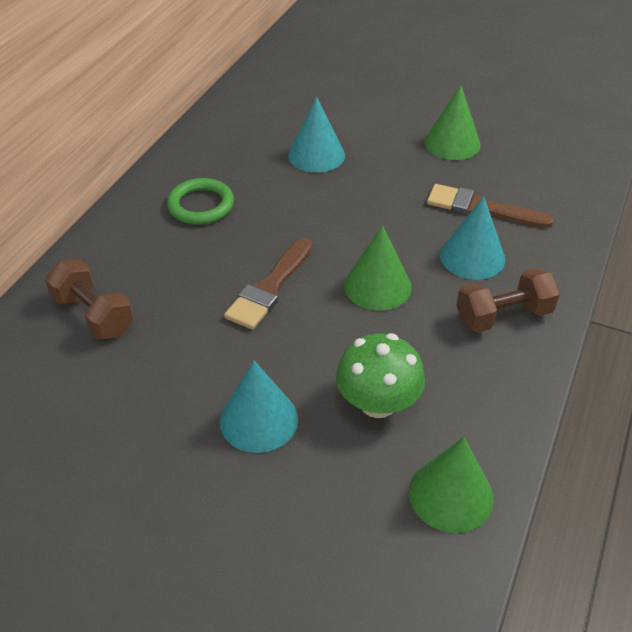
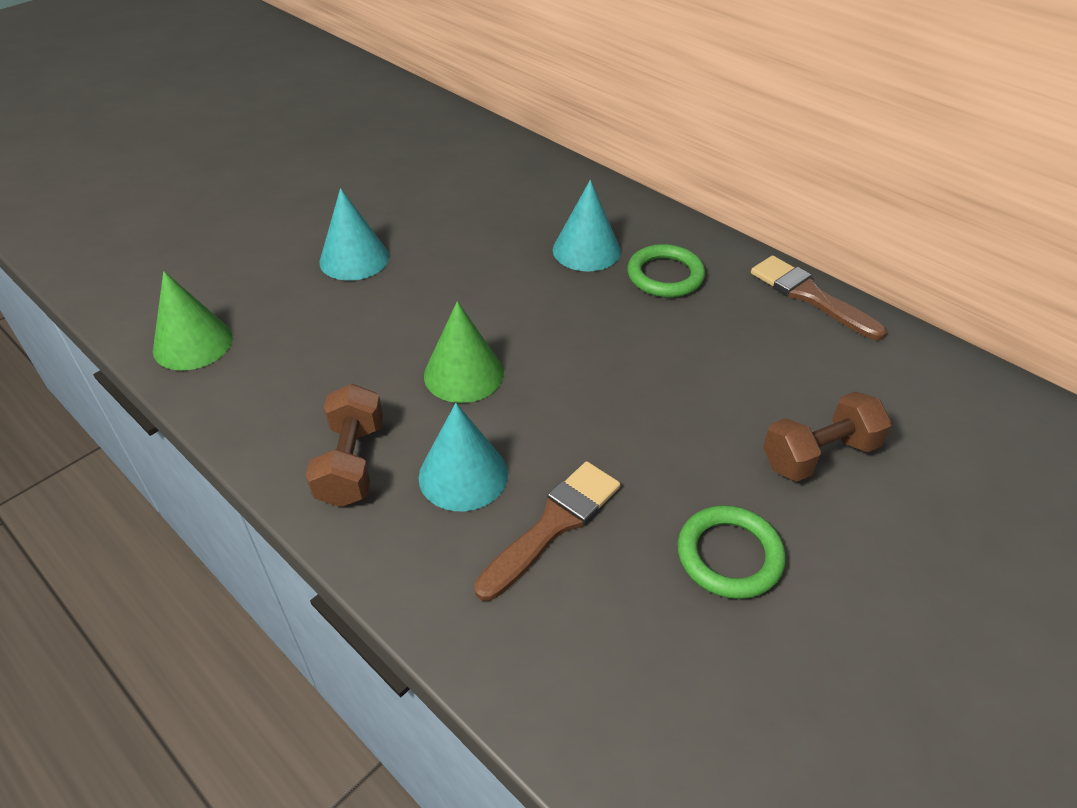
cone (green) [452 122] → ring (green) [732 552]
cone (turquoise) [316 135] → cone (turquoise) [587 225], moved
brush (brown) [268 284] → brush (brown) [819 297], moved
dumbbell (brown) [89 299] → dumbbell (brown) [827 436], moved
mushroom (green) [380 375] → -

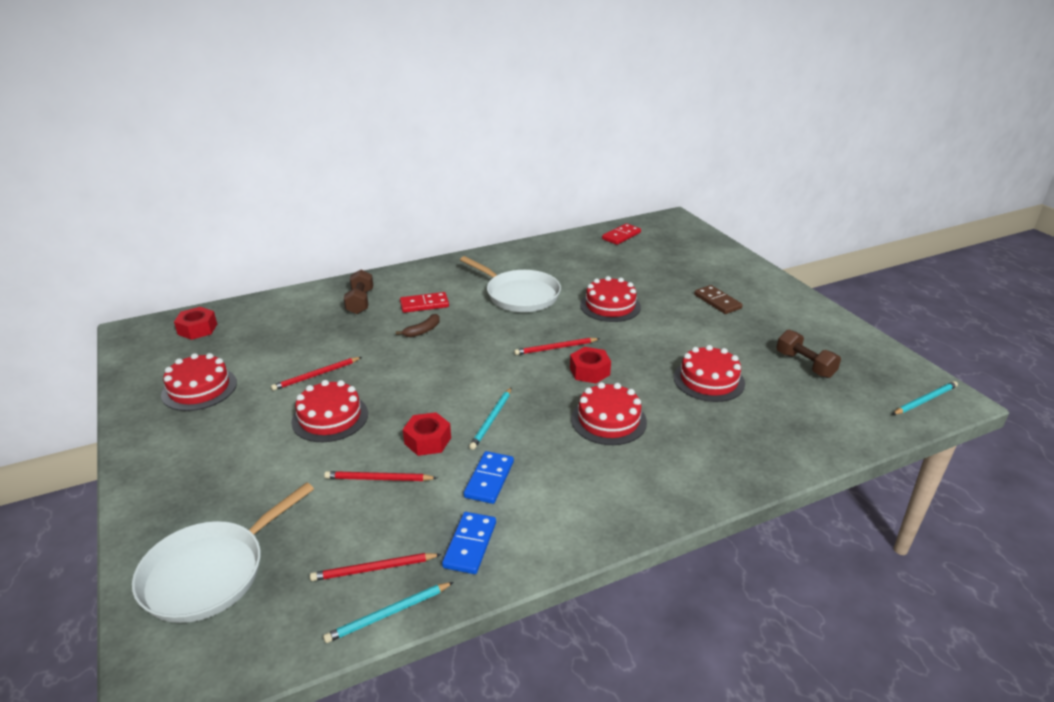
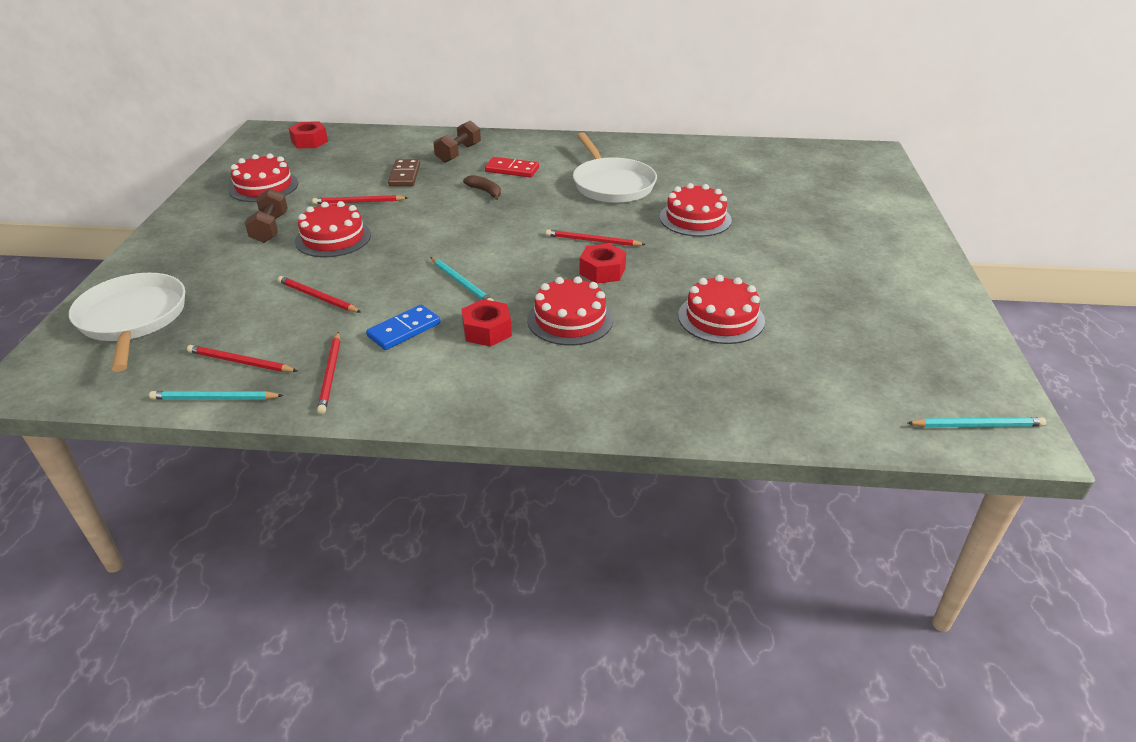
domino (red) [621 234] → -
domino (brown) [718 299] → domino (brown) [404 172], moved
banana (brown) [418 325] → banana (brown) [482 187], 120 degrees counterclockwise
dumbbell (brown) [808 354] → dumbbell (brown) [266 215], moved
pencil (turquoise) [490 418] → pencil (turquoise) [462 279], 90 degrees counterclockwise
nut (red) [427 434] → nut (red) [487 323], moved
pan (white) [223 552] → pan (white) [127 322], 90 degrees clockwise
domino (blue) [469 543] → pencil (red) [328 373]

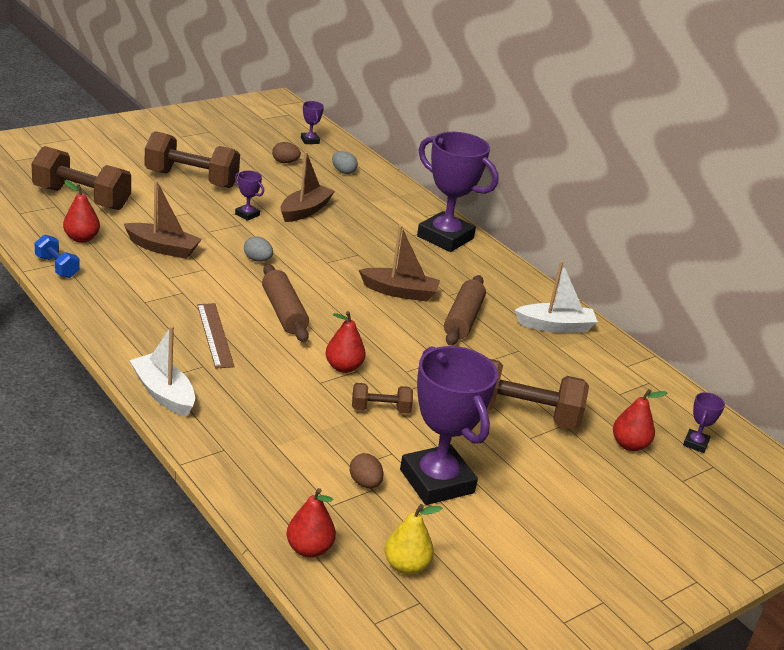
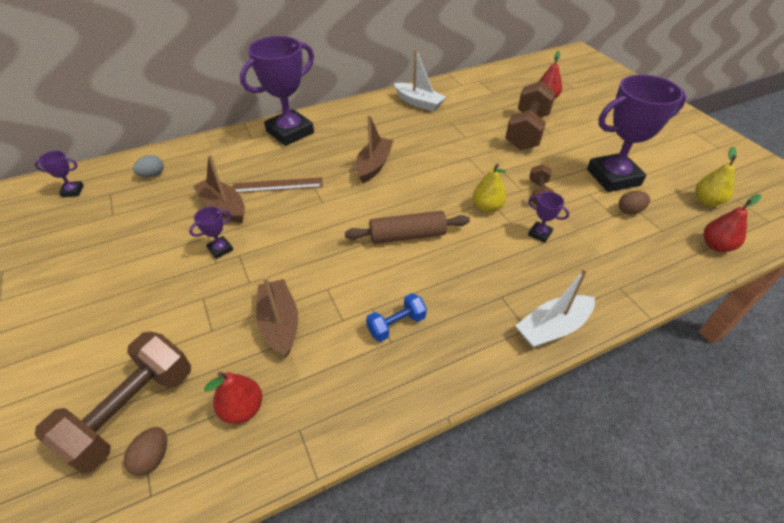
dumbbell (brown) [192 159] → -
egg (brown) [286 152] → egg (brown) [145 451], moved
boat (brown) [163 219] → boat (brown) [277 317], 45 degrees counterclockwise
dumbbell (blue) [57 256] → dumbbell (blue) [396 317], moved
egg (grey) [258 249] → -
boat (white) [556 297] → boat (white) [420 80], 120 degrees clockwise
rolling pin (brown) [465 310] → -
ruler (brown) [216 336] → ruler (brown) [278 185], moved
pear (red) [346 342] → pear (yellow) [489 188]
trophy (purple) [704 422] → trophy (purple) [548 217], moved

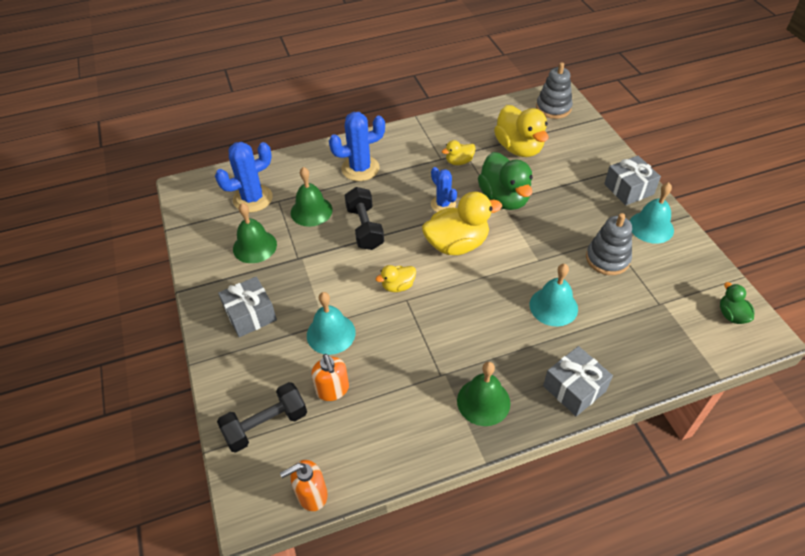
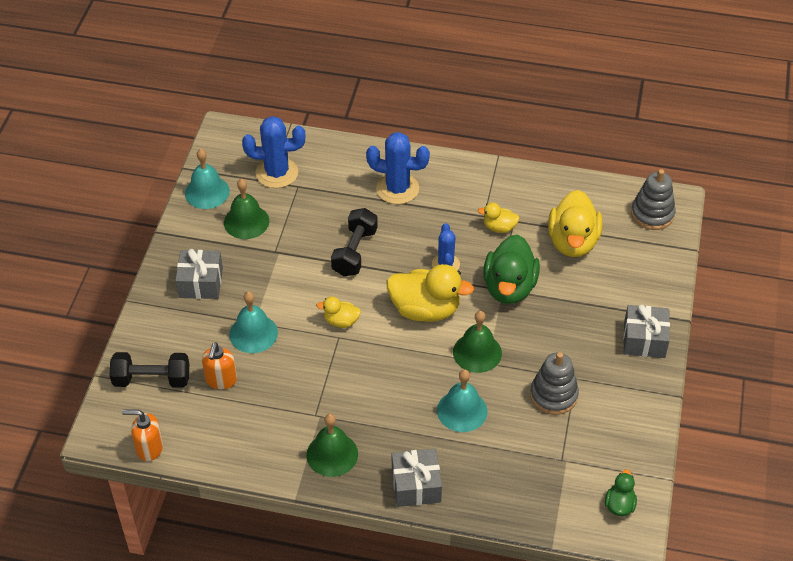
bell (green) [312 197] → bell (green) [477 342], moved
bell (turquoise) [652 213] → bell (turquoise) [207 179], moved

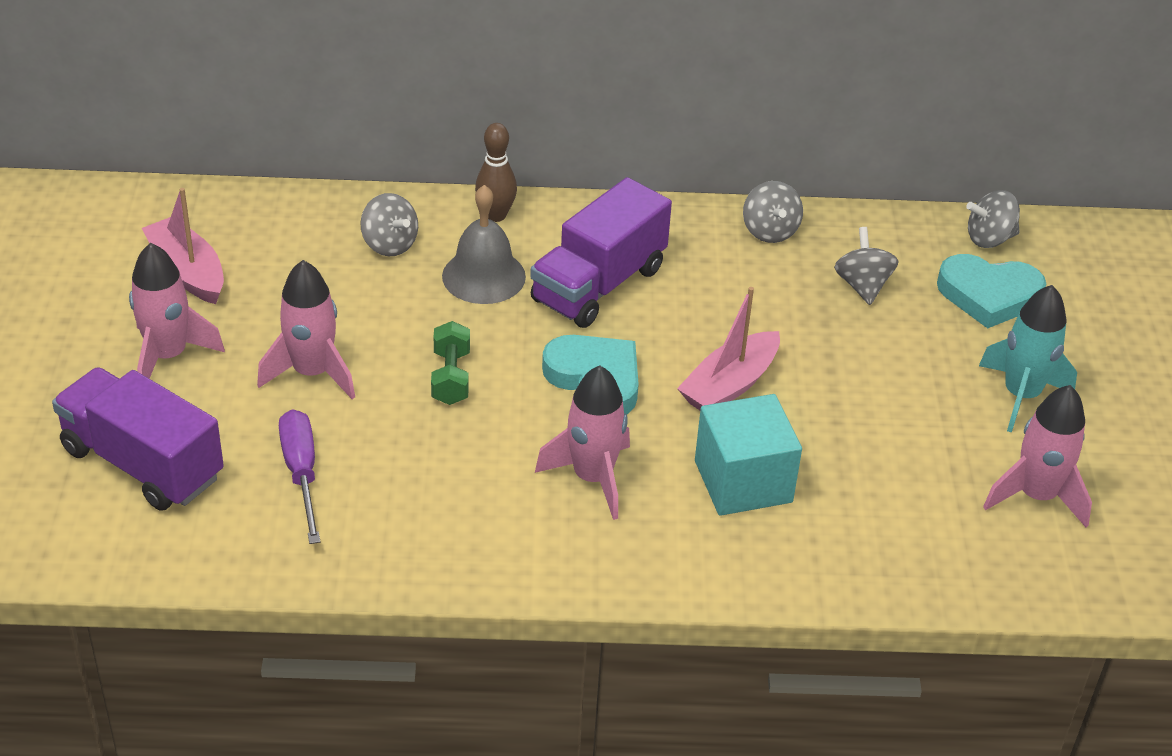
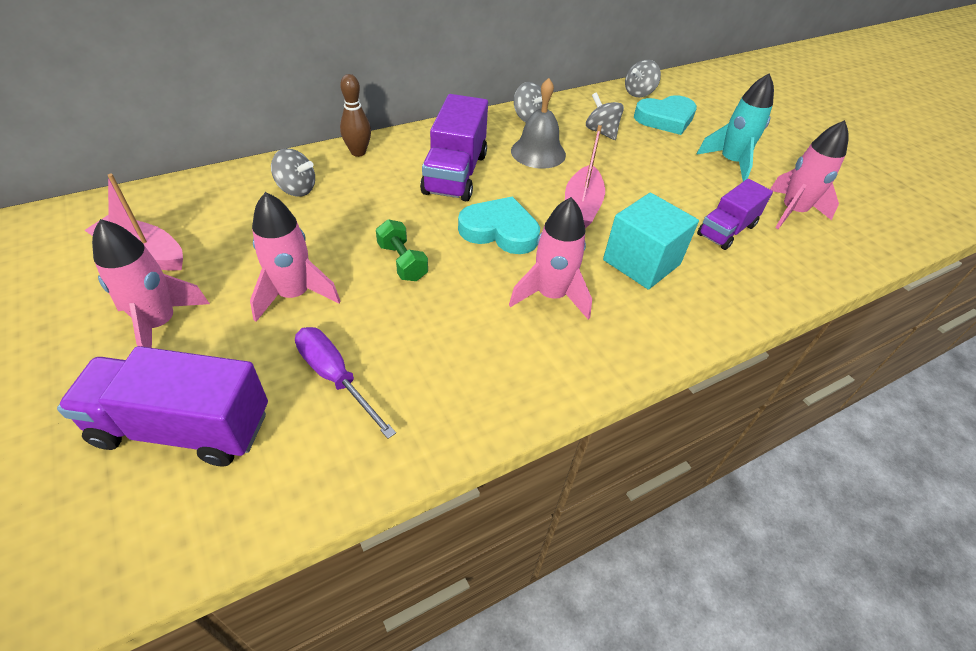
bell (grey) [484 244] → bell (grey) [538 123], moved
- → truck (purple) [735 214]

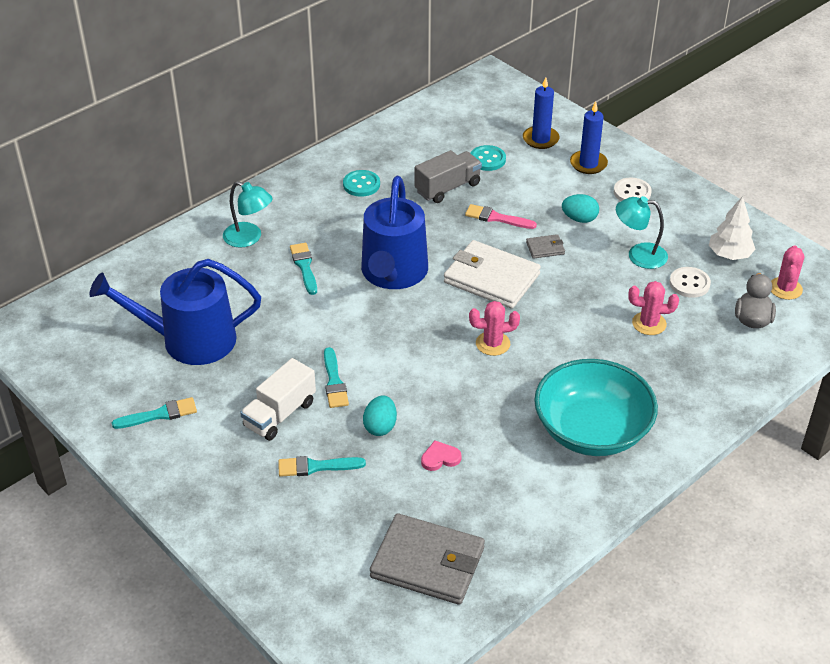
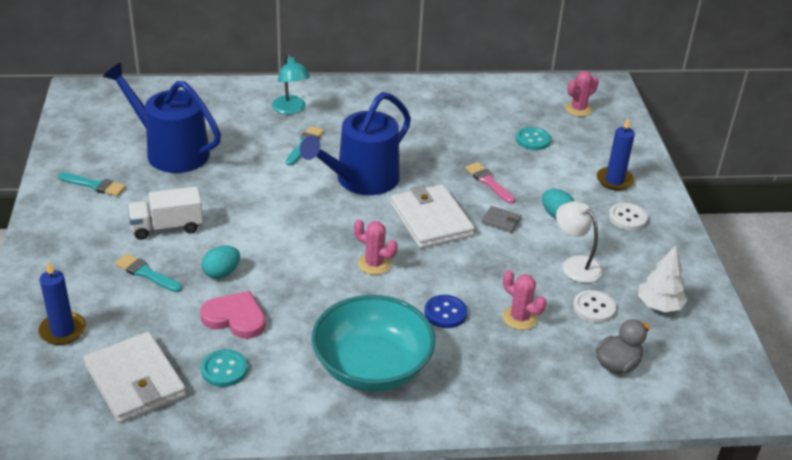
candle (blue) [541 113] → candle (blue) [62 303], moved
truck (grey) [448 176] → -
button (turquoise) [361 183] → button (turquoise) [224 368], moved
lamp (turquoise) [642 232] → lamp (white) [579 242]
cactus (pink) [787 272] → cactus (pink) [582 94], moved
brush (turquoise) [336 377] → -
heart (pink) [441 455] → heart (pink) [233 315], x1.75
wallet (grey) [427 559] → wallet (white) [135 377]
- → button (blue) [445 311]

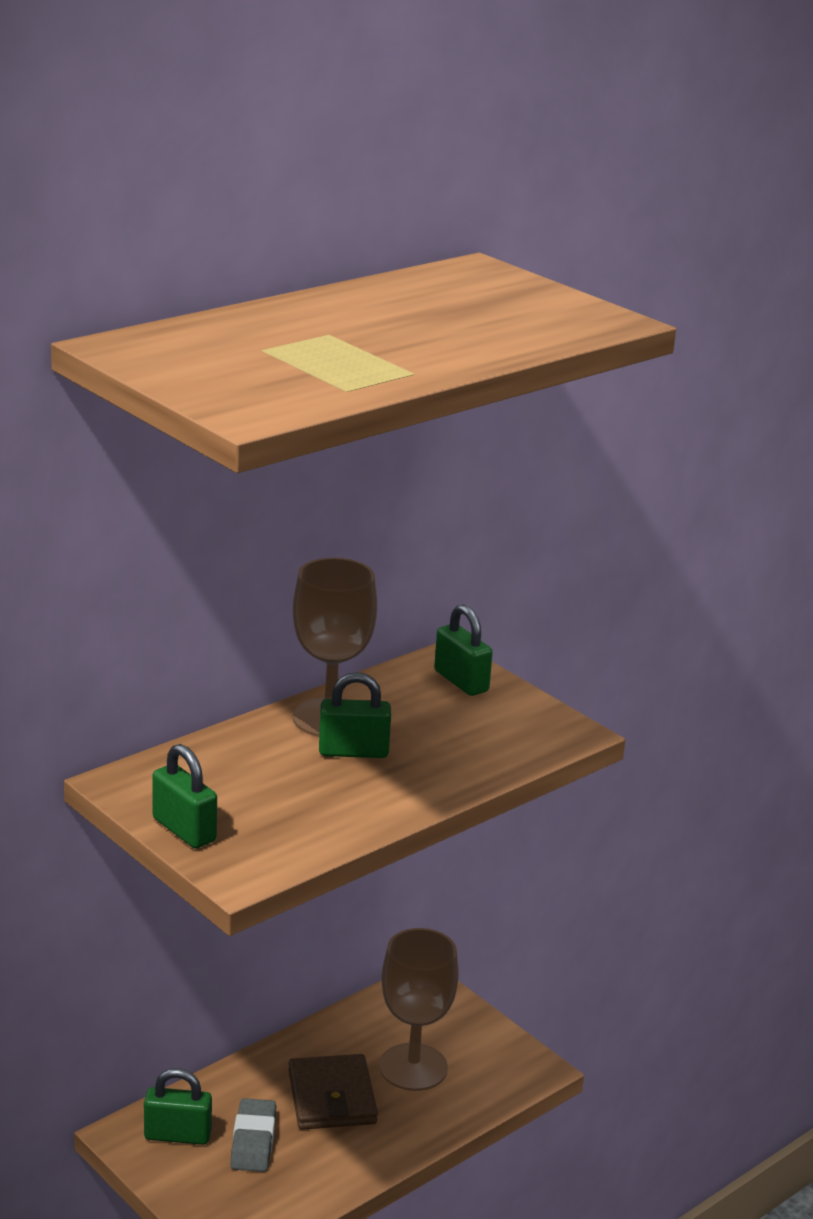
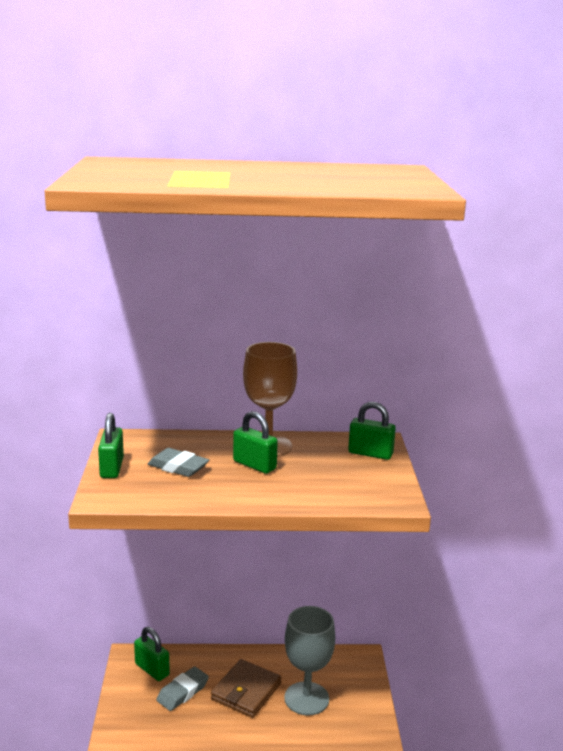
padlock (green) [463 650] → padlock (green) [372 431], 75 degrees counterclockwise
goblet (brown) [419 1009] → goblet (grey) [309 661]
- → eraser (grey) [178 462]

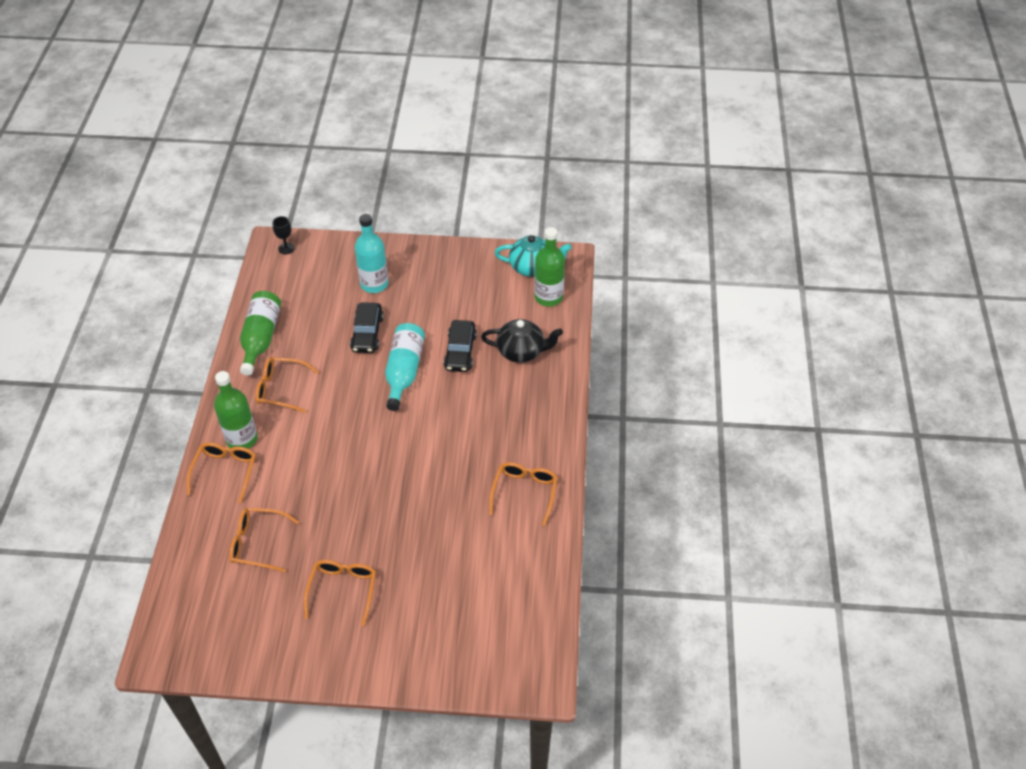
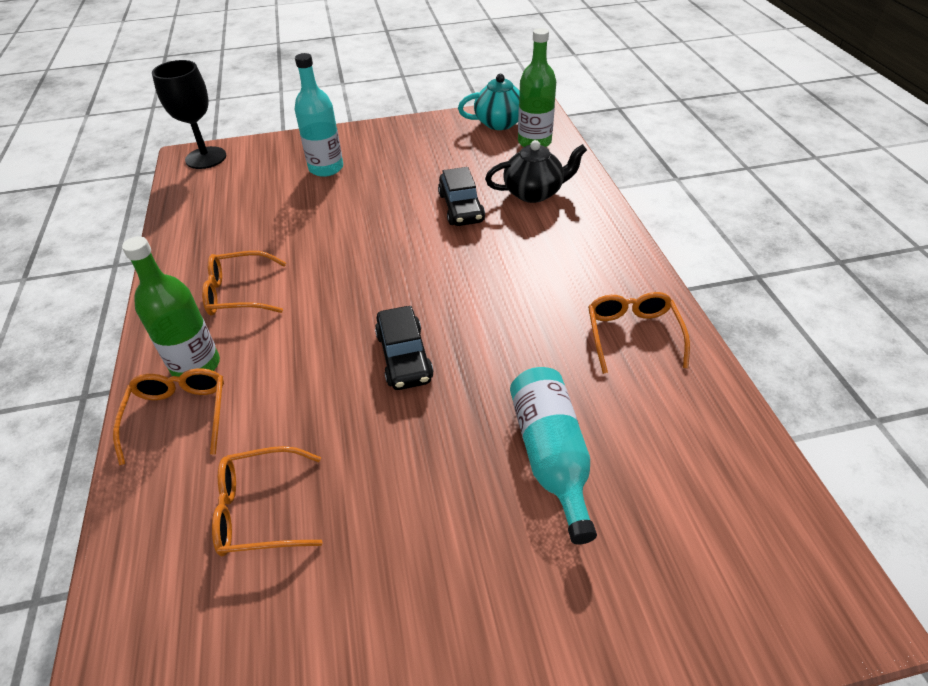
goblet (black) [284 235] → goblet (black) [189 114], x1.99
bottle (green) [260 333] → -
car (black) [367 327] → car (black) [404 348], moved
bottle (turquoise) [405 367] → bottle (turquoise) [553 456], moved
glasses (orange) [340 593] → -

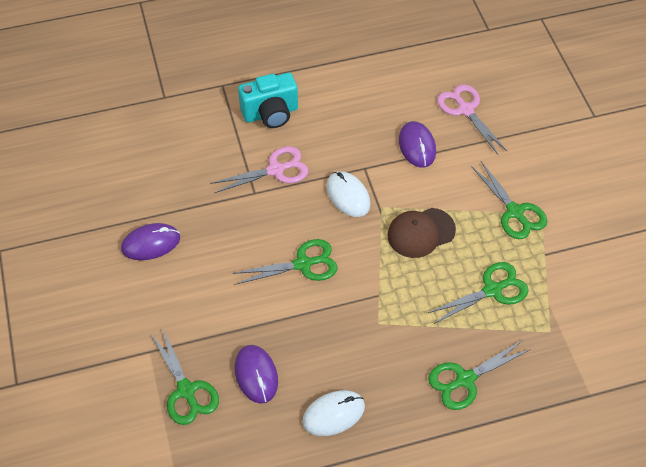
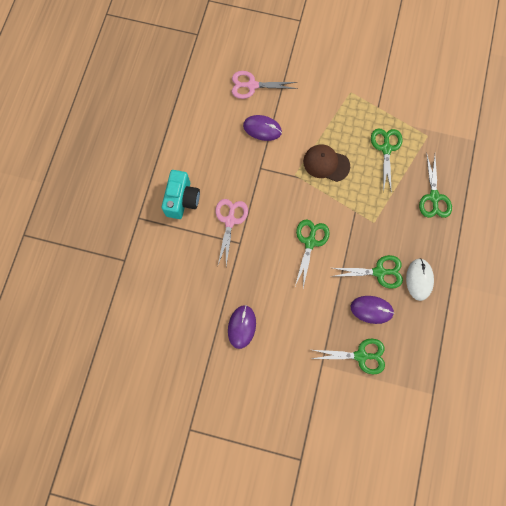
scissors (green) [509 200] → scissors (green) [366 272], moved
mouse (white) [348 194] → -
cap (brown) [422 233] → cap (brown) [326 163], 105 degrees clockwise

